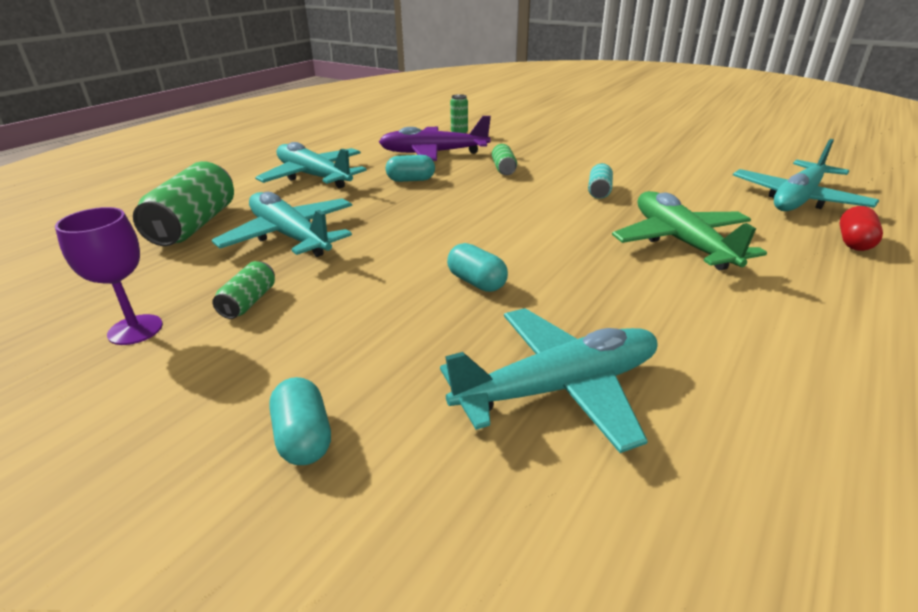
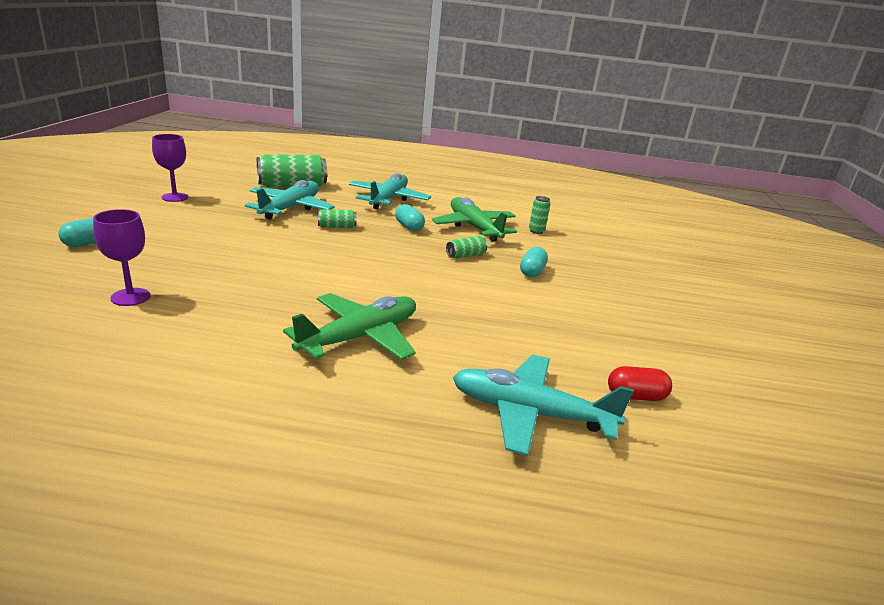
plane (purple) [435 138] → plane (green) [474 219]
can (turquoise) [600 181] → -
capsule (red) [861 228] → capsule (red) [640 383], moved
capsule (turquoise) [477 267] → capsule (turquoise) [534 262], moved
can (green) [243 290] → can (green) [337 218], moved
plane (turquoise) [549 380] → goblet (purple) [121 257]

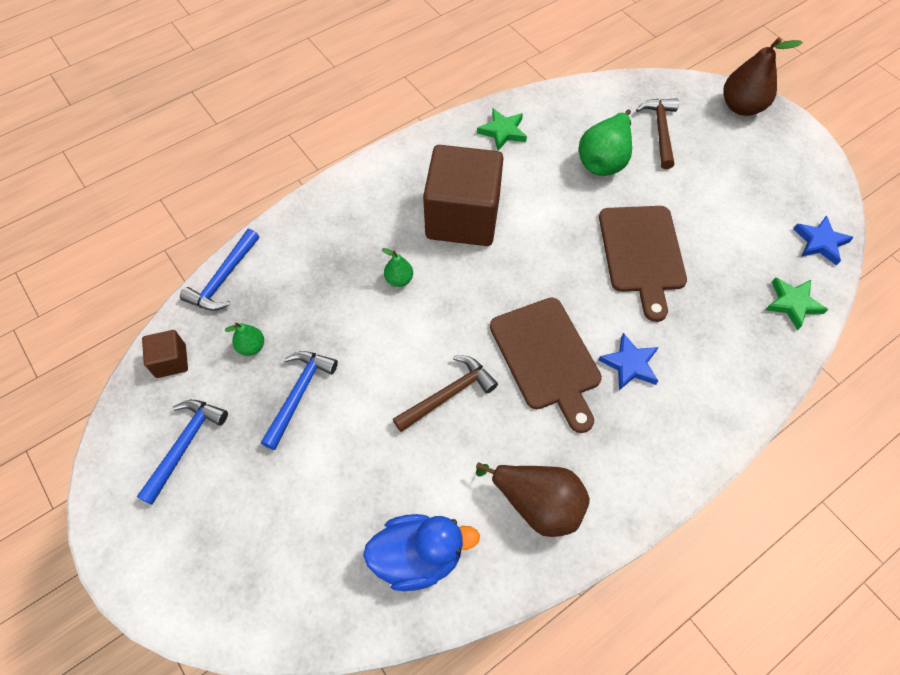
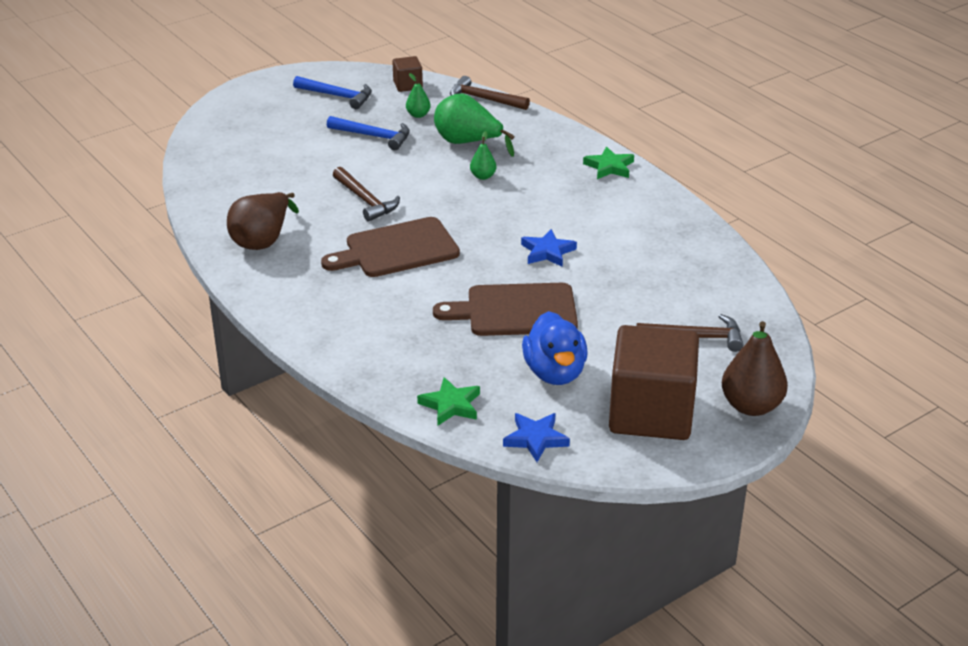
star (green) [502 130] → star (green) [608 162], moved
pear (green) [605 142] → pear (green) [474 125], moved
cube (brown) [463 195] → cube (brown) [654 382], moved
hammer (blue) [219 270] → hammer (brown) [490 93]
star (blue) [628 362] → star (blue) [549 248], moved
duck (blue) [421 552] → duck (blue) [555 348], moved

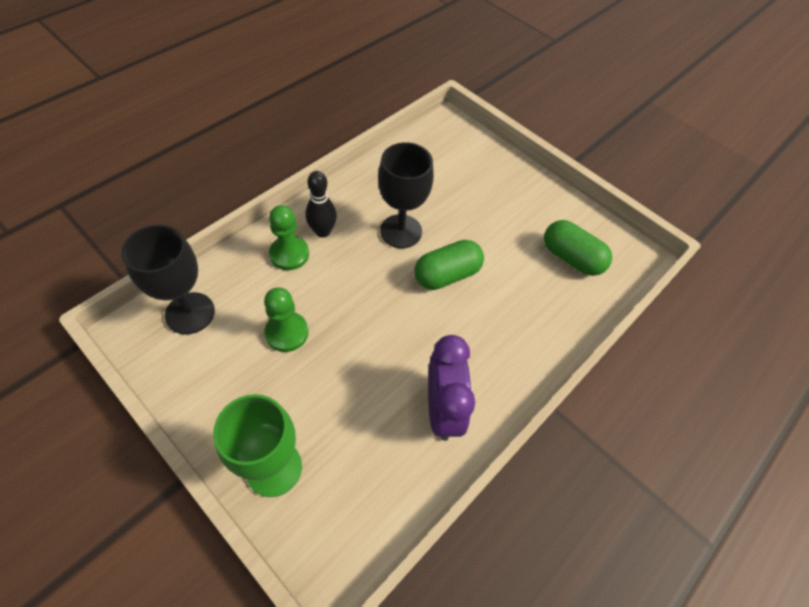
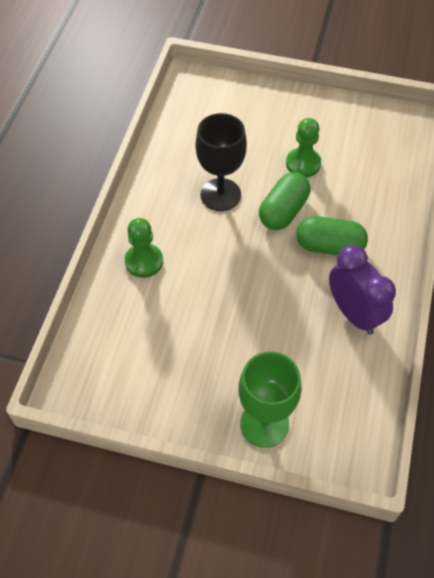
bowling pin (black) [321 204] → -
capsule (green) [578 248] → capsule (green) [332 235], moved
goblet (black) [168 279] → -
pawn (green) [286 319] → pawn (green) [303 147], moved

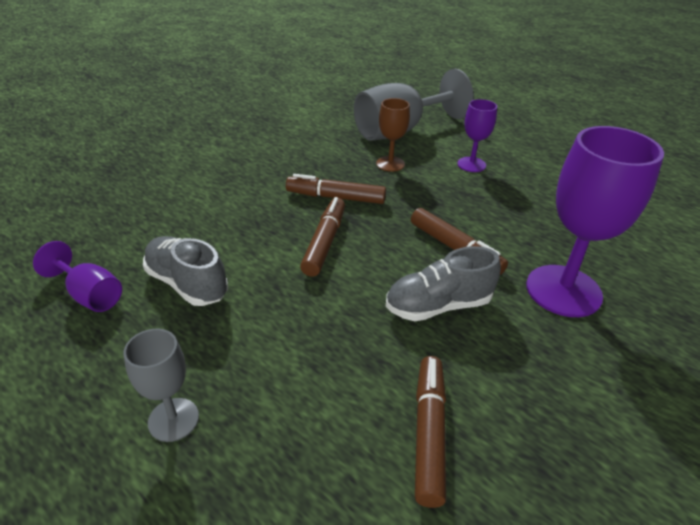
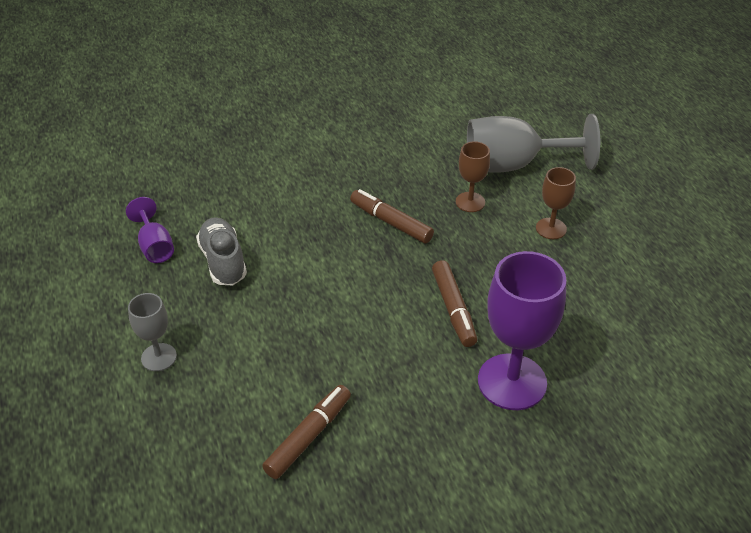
goblet (purple) [477 135] → goblet (brown) [556 203]
marker (brown) [322 237] → -
shoe (grey) [443 283] → -

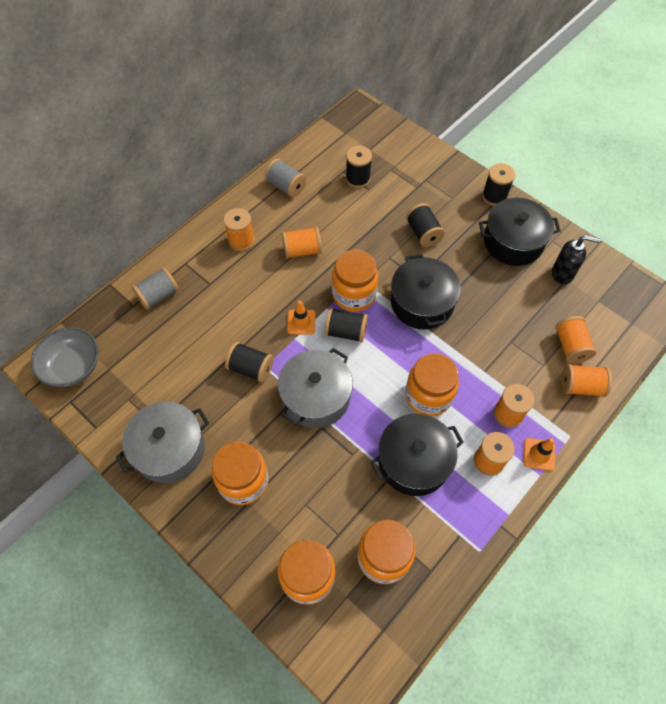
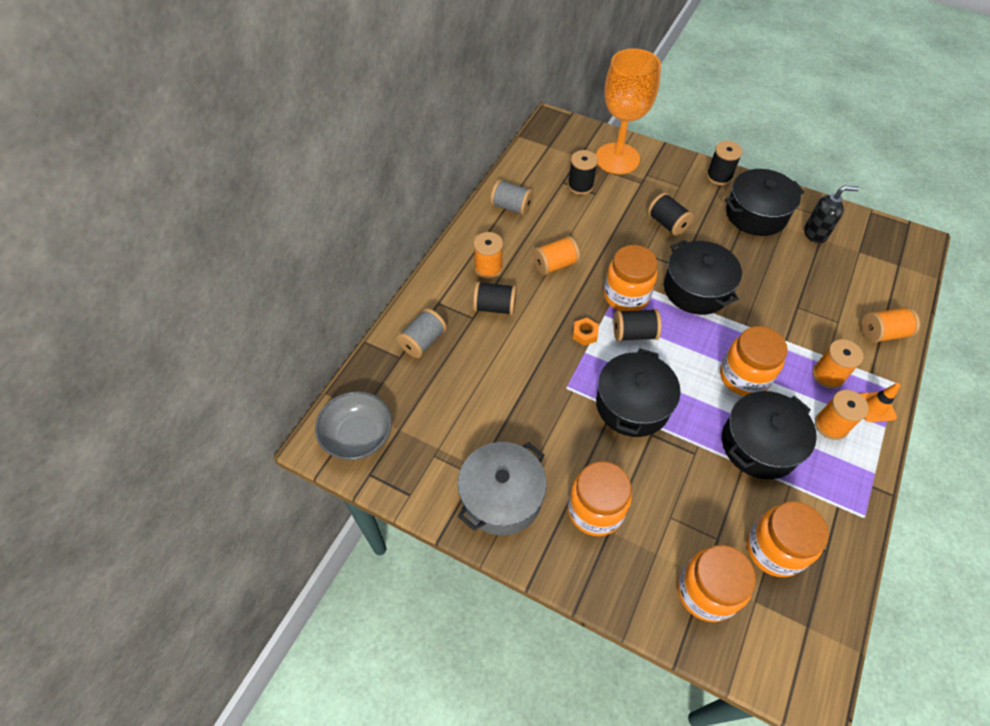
traffic cone (orange) [301 318] → nut (orange) [586 332]
spool (orange) [576 339] → -
spool (black) [249 362] → spool (black) [495 298], moved
pot (grey) [315 388] → pot (black) [638 392]
- → goblet (orange) [628 111]

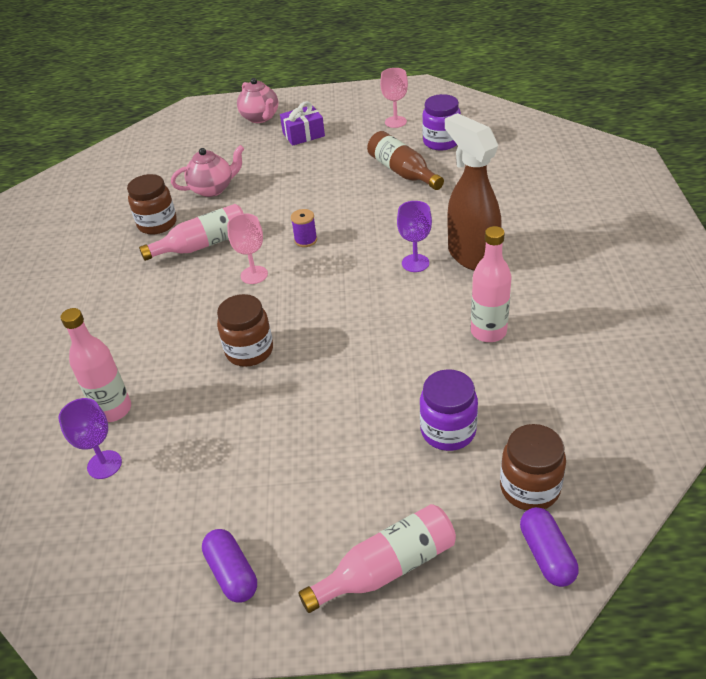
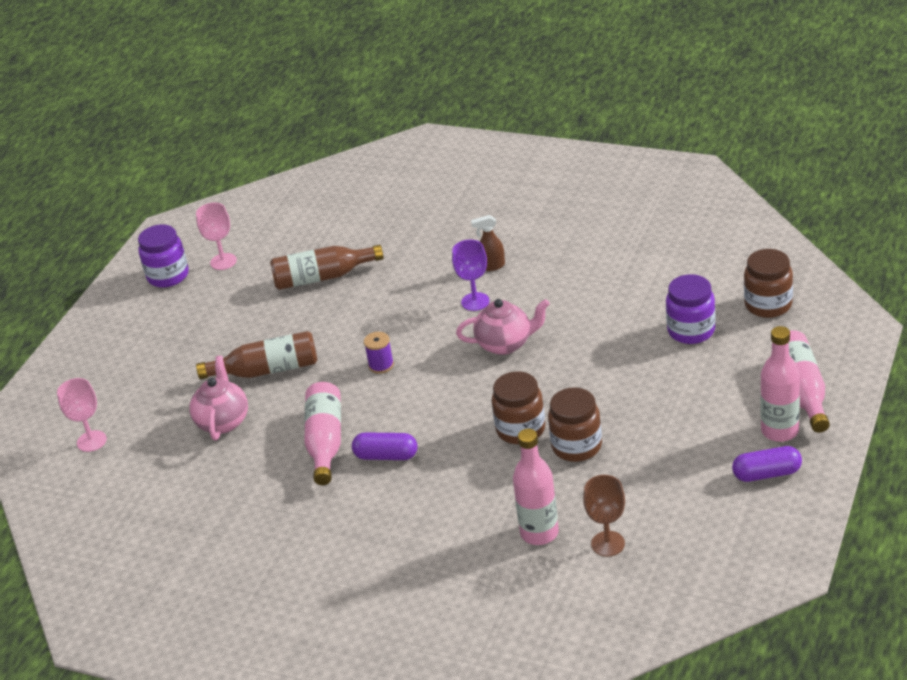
teapot (pink) [257 100] → teapot (pink) [503 327], moved
jar (purple) [441 122] → jar (purple) [163 256], moved
gift (purple) [302 123] → -
spray bottle (brown) [473 192] → spray bottle (brown) [488 243], x0.42
jar (brown) [152 204] → jar (brown) [575 424], moved
goblet (pink) [247 249] → goblet (pink) [82 415], moved
bottle (pink) [491 284] → bottle (pink) [780 384], moved
goblet (purple) [90 438] → goblet (brown) [604 515]
capsule (purple) [549 547] → capsule (purple) [384 446], moved
- → bottle (brown) [256 355]

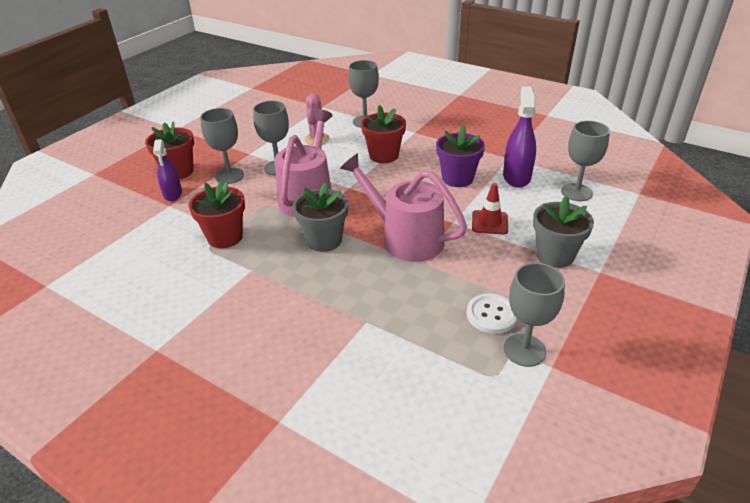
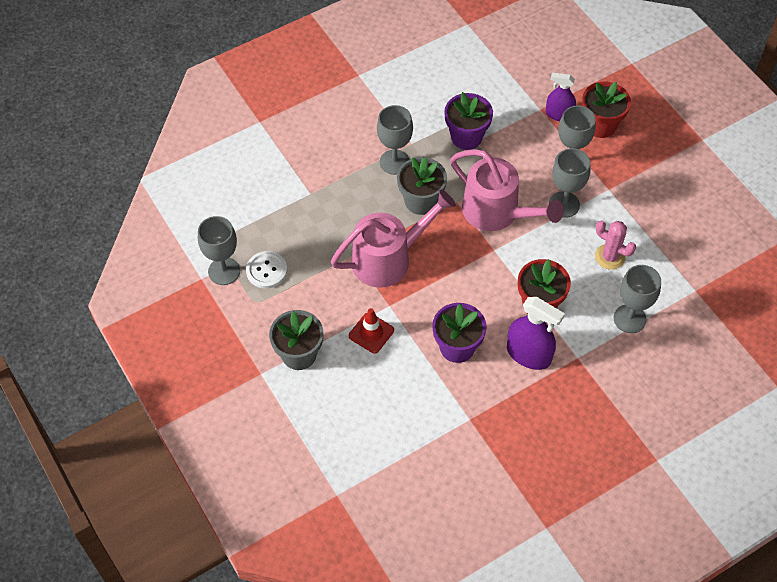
spray bottle (purple) [519 137] → spray bottle (purple) [536 333], moved
goblet (grey) [585 161] → goblet (grey) [395 140], moved
flower pot (red) [217 214] → flower pot (purple) [469 121]

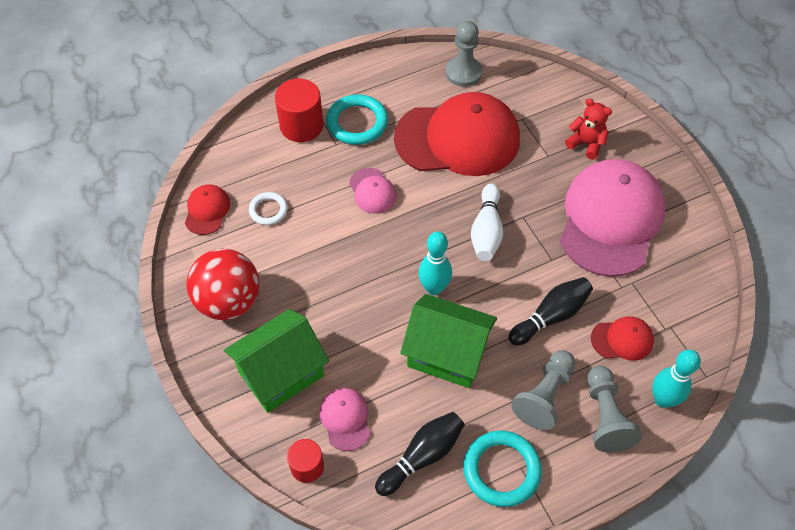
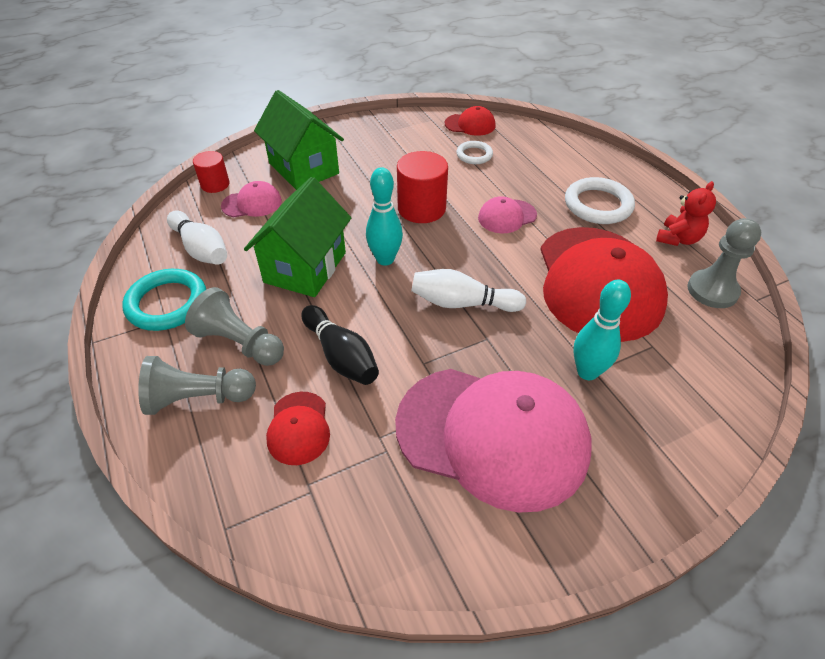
cylinder (red) [299 110] → cylinder (red) [422 187], moved
ring (turquoise) [357 119] → ring (white) [600 200]
teddy bear (red) [588 129] → teddy bear (red) [686 213], moved
ball (red) [223 284] → -
bowling pin (turquoise) [676 379] → bowling pin (turquoise) [602 330], moved
bowling pin (black) [420 454] → bowling pin (white) [197 237]

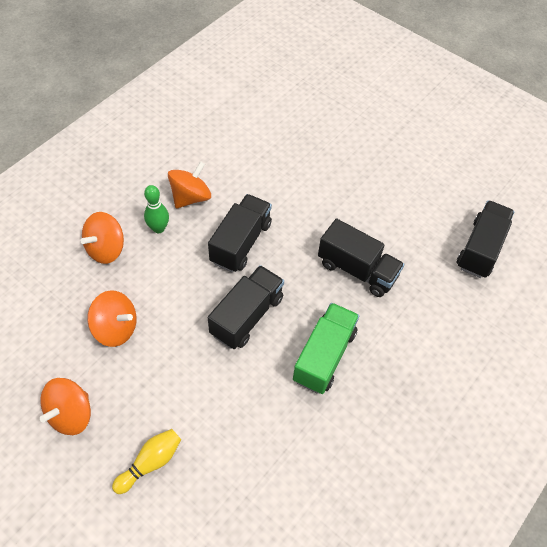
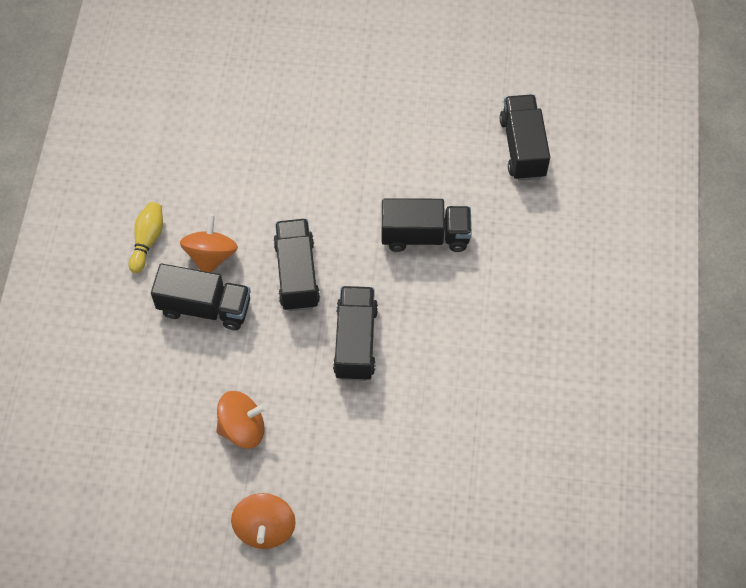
bowling pin (green) [156 209] → truck (black) [201 296]
spinning top (orange) [102 238] → -
truck (green) [326 348] → -
bowling pin (yellow) [146 461] → bowling pin (yellow) [146 237], moved

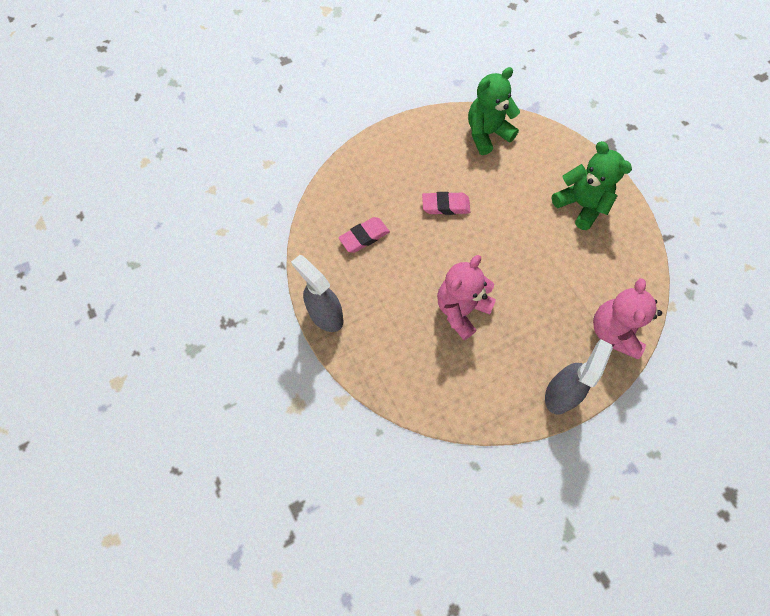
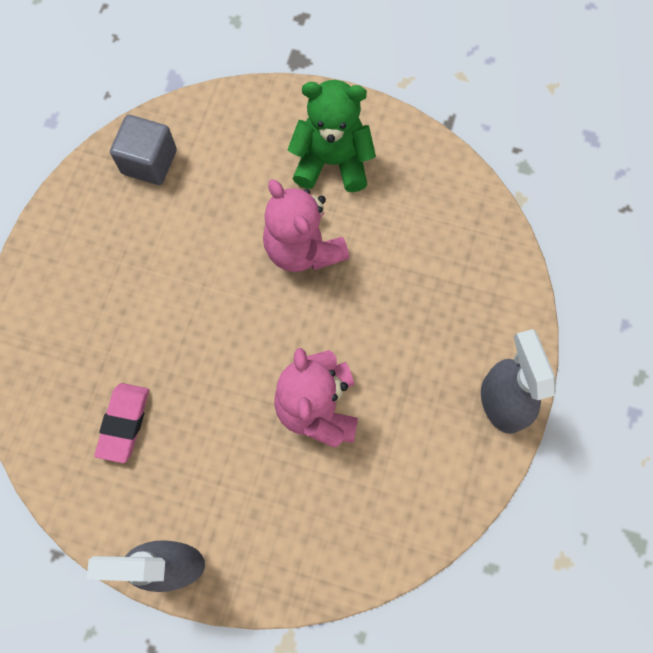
teddy bear (green) [494 111] → cube (grey) [143 150]
eraser (pink) [446 203] → -
teddy bear (pink) [627 318] → teddy bear (pink) [306 225], moved

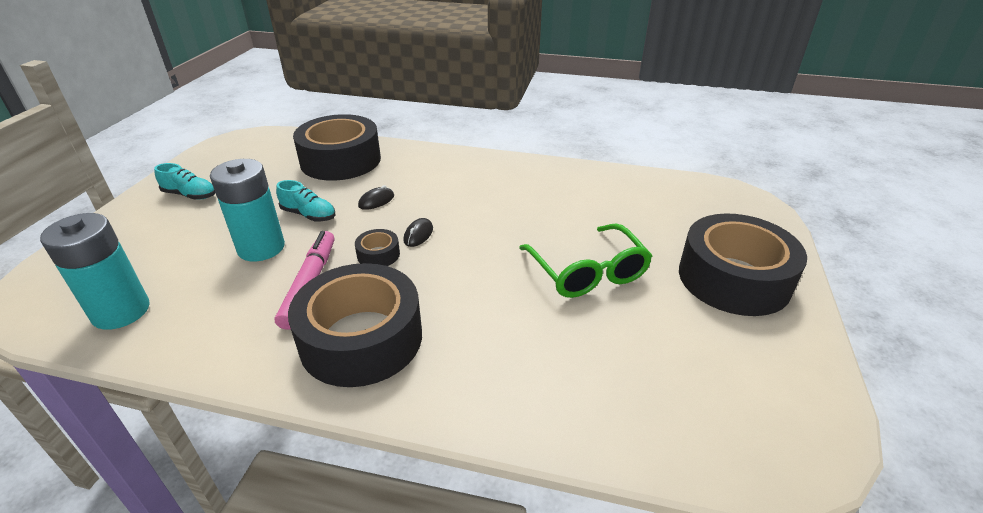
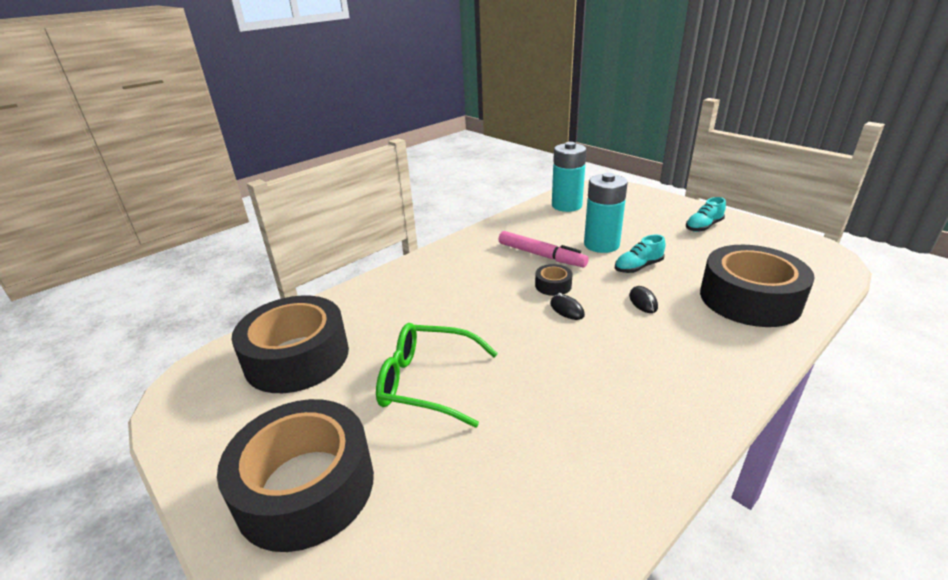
tape (black) [355 325] → tape (black) [290 344], moved

